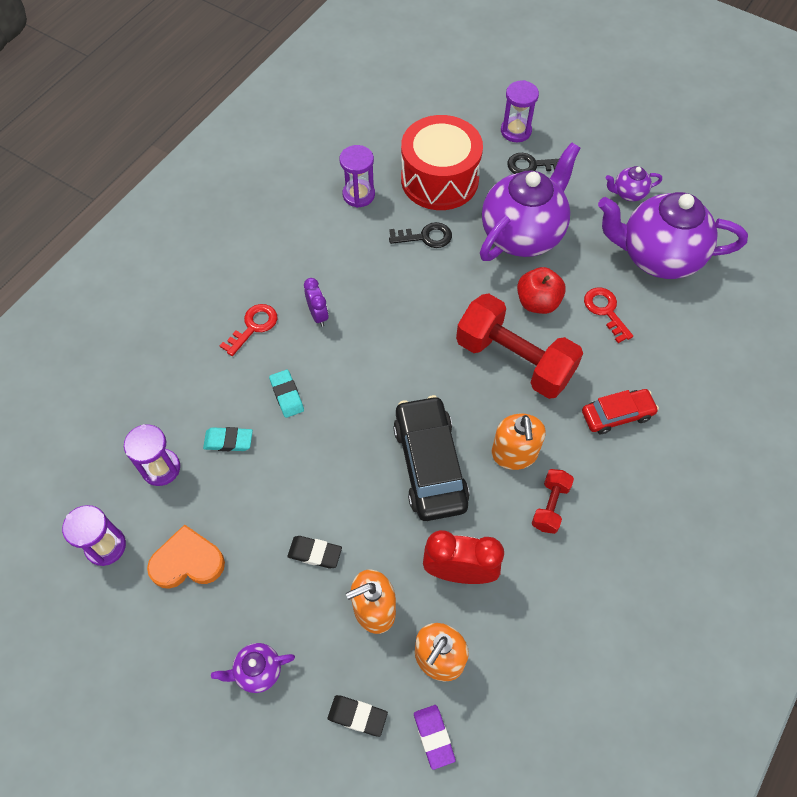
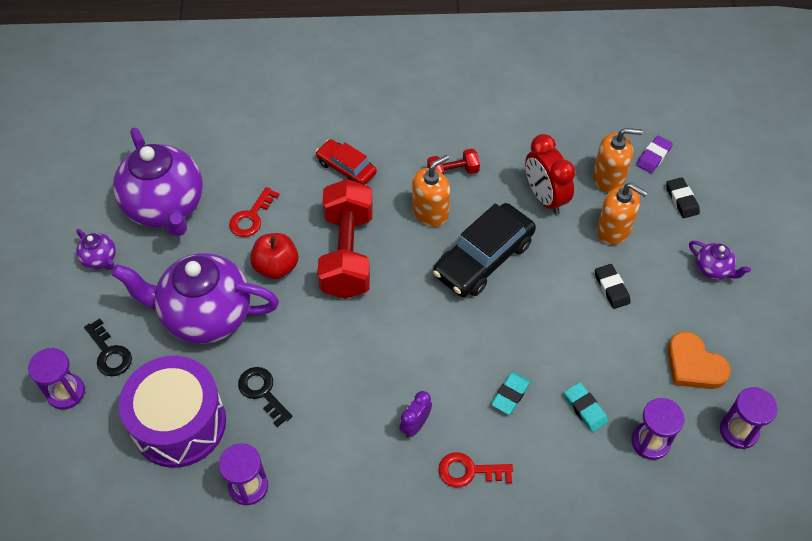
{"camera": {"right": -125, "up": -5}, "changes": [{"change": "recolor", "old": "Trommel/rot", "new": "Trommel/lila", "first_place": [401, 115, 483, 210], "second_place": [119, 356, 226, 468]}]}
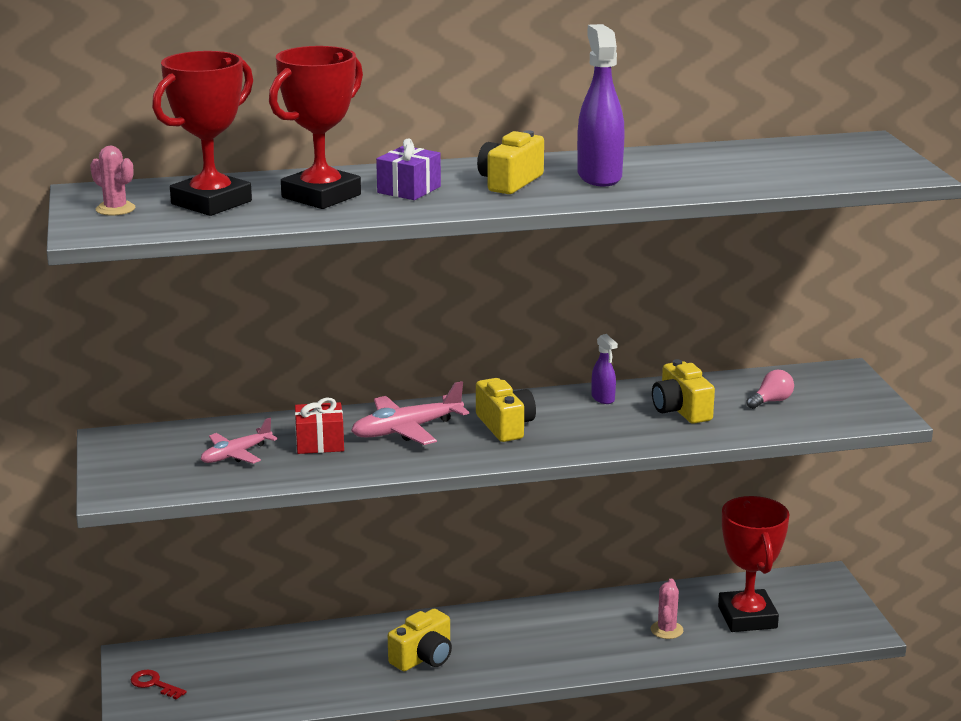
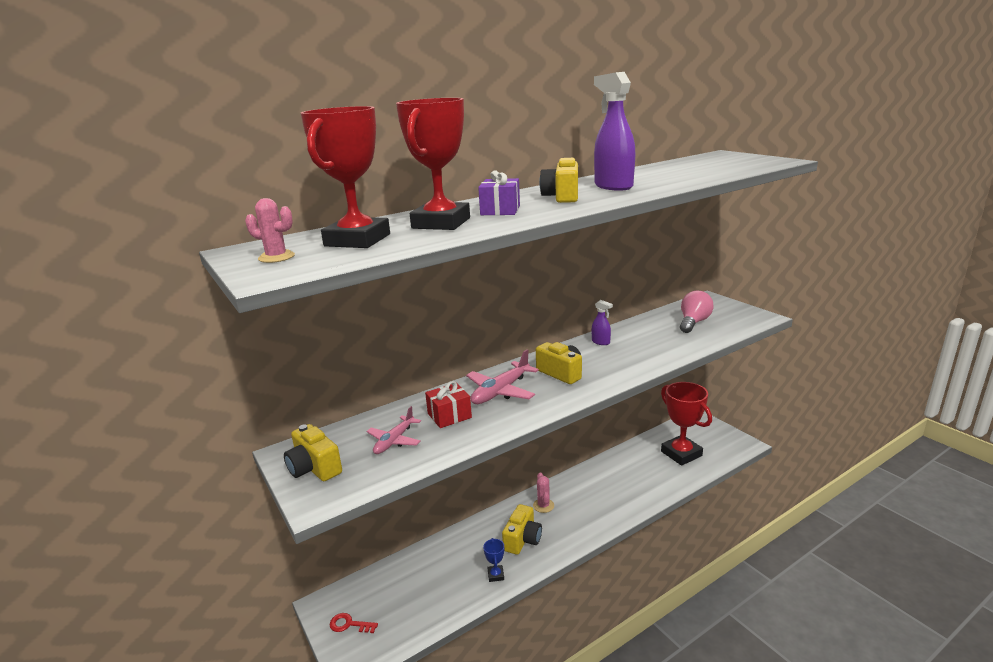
{"camera": {"right": -20, "up": 0}, "changes": [{"change": "move", "old": "Kamera/gelb", "first_place": [652, 359, 715, 424], "second_place": [284, 424, 342, 481]}, {"change": "insert", "new": "Pokal/blau", "second_place": [483, 538, 504, 582]}, {"change": "move", "old": "Kaktus/rosa", "first_place": [651, 579, 683, 639], "second_place": [533, 472, 554, 513]}, {"change": "resize", "old": "Glühbirne/rosa", "first_place": [746, 370, 794, 409], "second_place": [680, 291, 714, 333], "factor": 1.59}]}
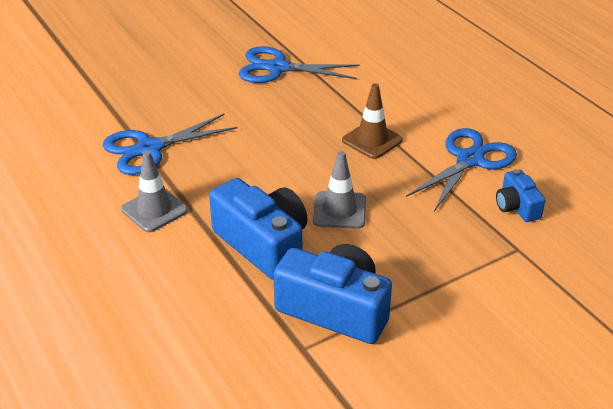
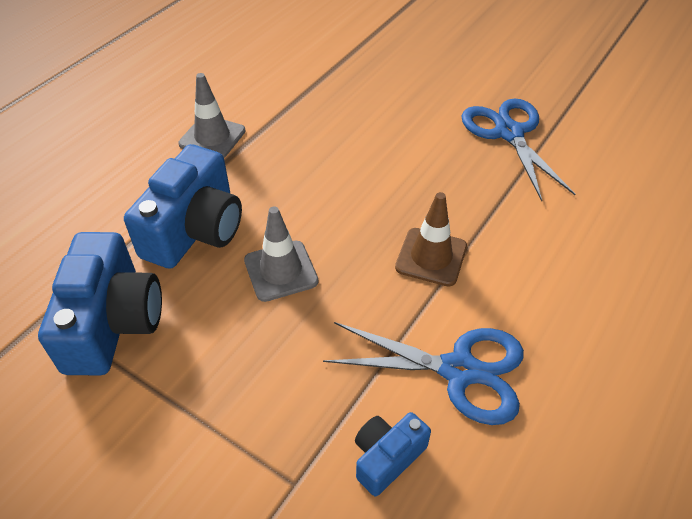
{"camera": {"right": 65, "up": 10}, "changes": [{"change": "delete", "old": "Schere/blau", "first_place": [103, 114, 238, 175]}]}
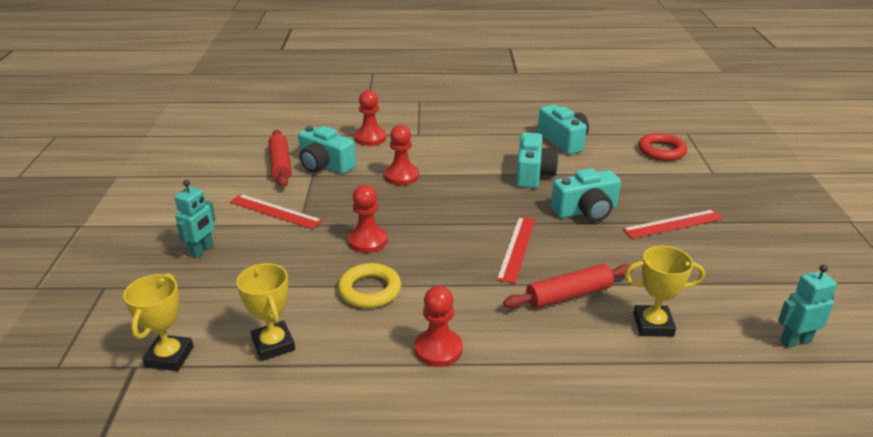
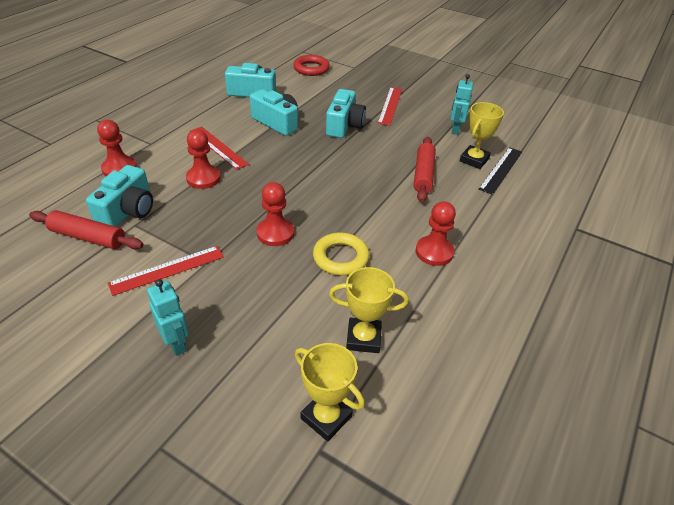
{"camera": {"right": -60, "up": 10}, "changes": [{"change": "rotate", "old": "Kamera/türkis", "first_place": [298, 126, 356, 174], "second_place": [86, 165, 153, 227], "degrees": -45}, {"change": "move", "old": "Lineal/rot", "first_place": [496, 217, 536, 284], "second_place": [190, 126, 249, 170]}, {"change": "move", "old": "Roboter/türkis", "first_place": [778, 265, 837, 348], "second_place": [450, 74, 473, 135]}, {"change": "insert", "new": "Lineal/schwarz", "second_place": [479, 147, 522, 195]}]}
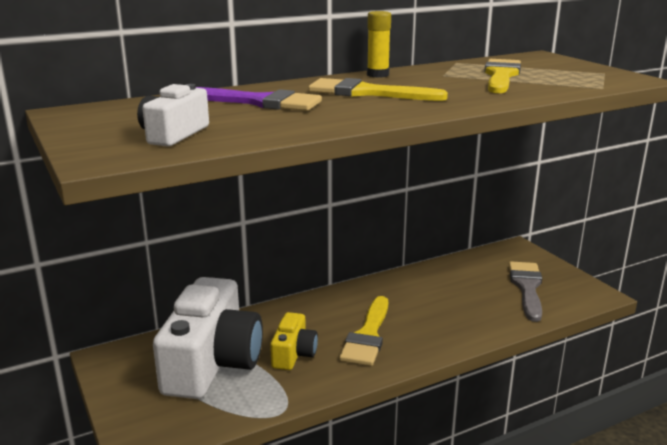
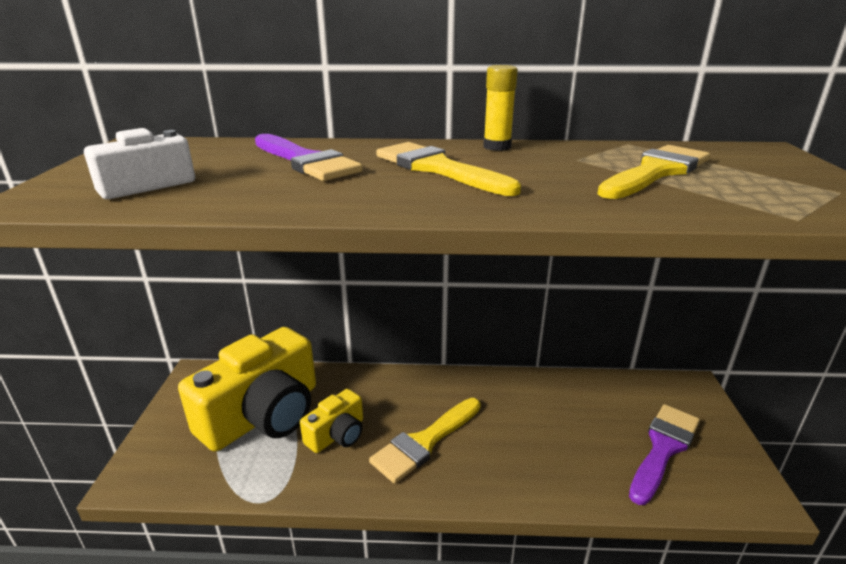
{"camera": {"right": 30, "up": 5}, "changes": [{"change": "recolor", "old": "Kamera/weiß", "new": "Kamera/gelb", "first_place": [153, 277, 263, 399], "second_place": [178, 327, 316, 452]}, {"change": "recolor", "old": "Pinsel/grau", "new": "Pinsel/lila", "first_place": [509, 261, 542, 322], "second_place": [629, 404, 700, 505]}]}
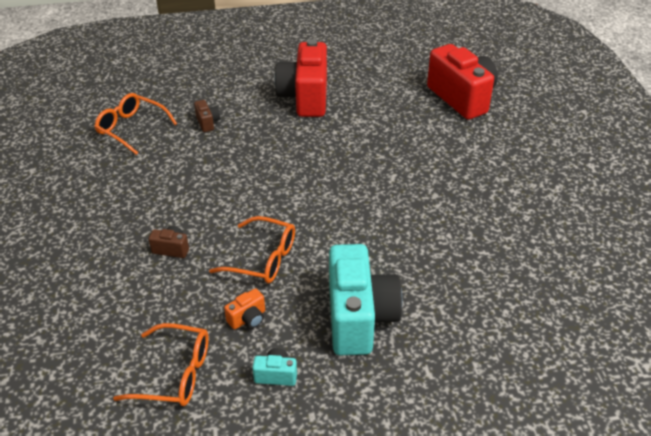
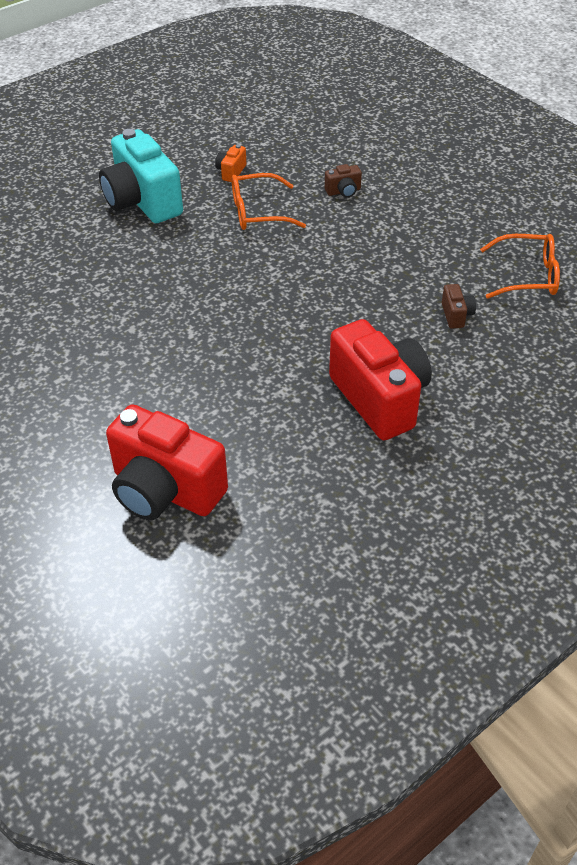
{"camera": {"right": 150, "up": 5}, "changes": [{"change": "rotate", "old": "Kamera/braun", "first_place": [194, 100, 220, 132], "second_place": [442, 284, 476, 329], "degrees": -135}, {"change": "delete", "old": "Brille/orange", "first_place": [113, 323, 209, 406]}, {"change": "delete", "old": "Kamera/türkis", "first_place": [252, 348, 297, 386]}]}
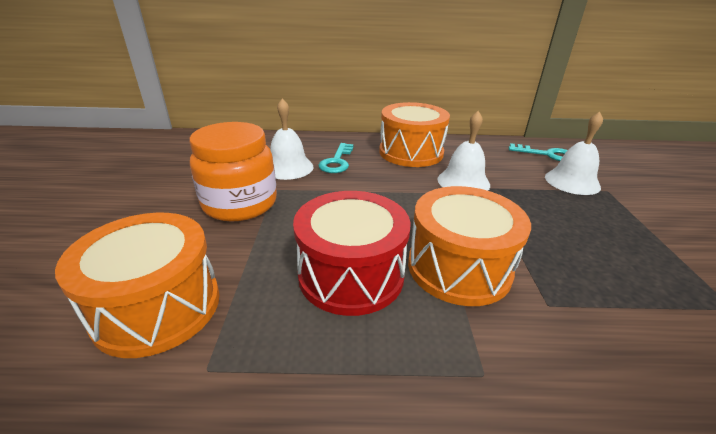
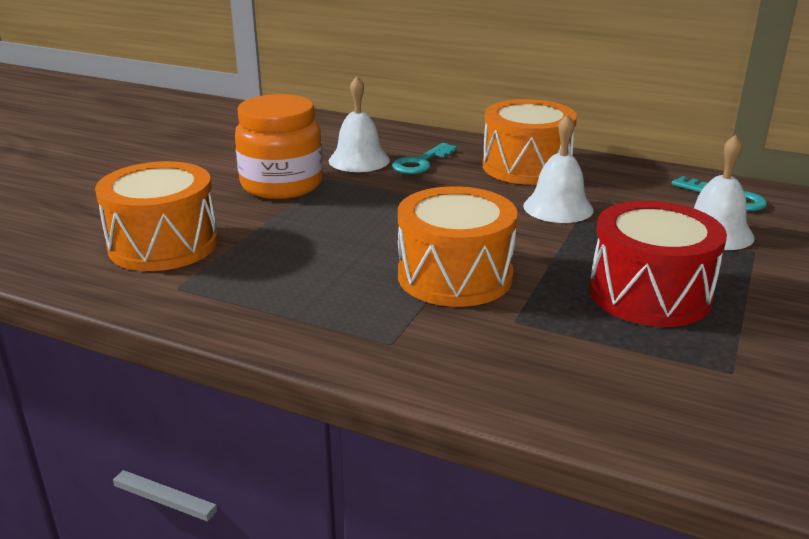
{"camera": {"right": 25, "up": -5}, "changes": [{"change": "move", "old": "Trommel/rot", "first_place": [293, 191, 411, 316], "second_place": [589, 201, 727, 327]}]}
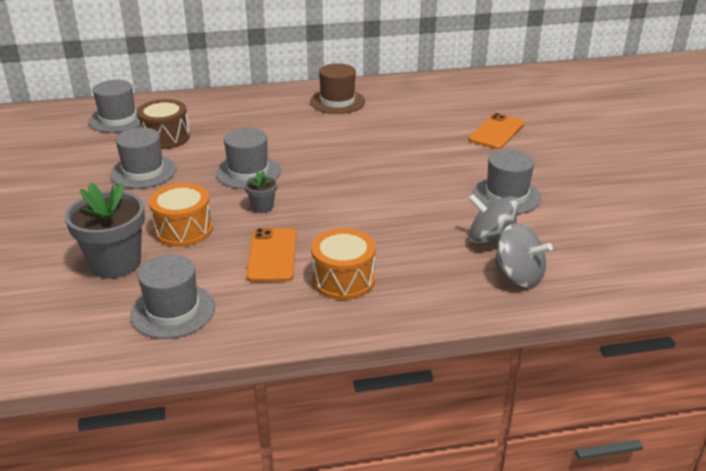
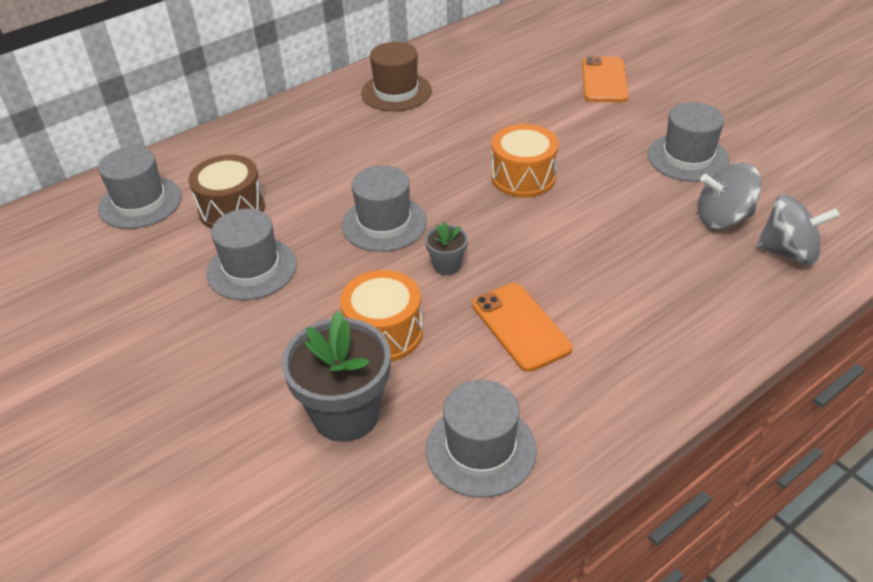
{"camera": {"right": -25, "up": 10}, "changes": [{"change": "move", "old": "Trommel/orange", "first_place": [311, 228, 376, 300], "second_place": [491, 124, 559, 198]}]}
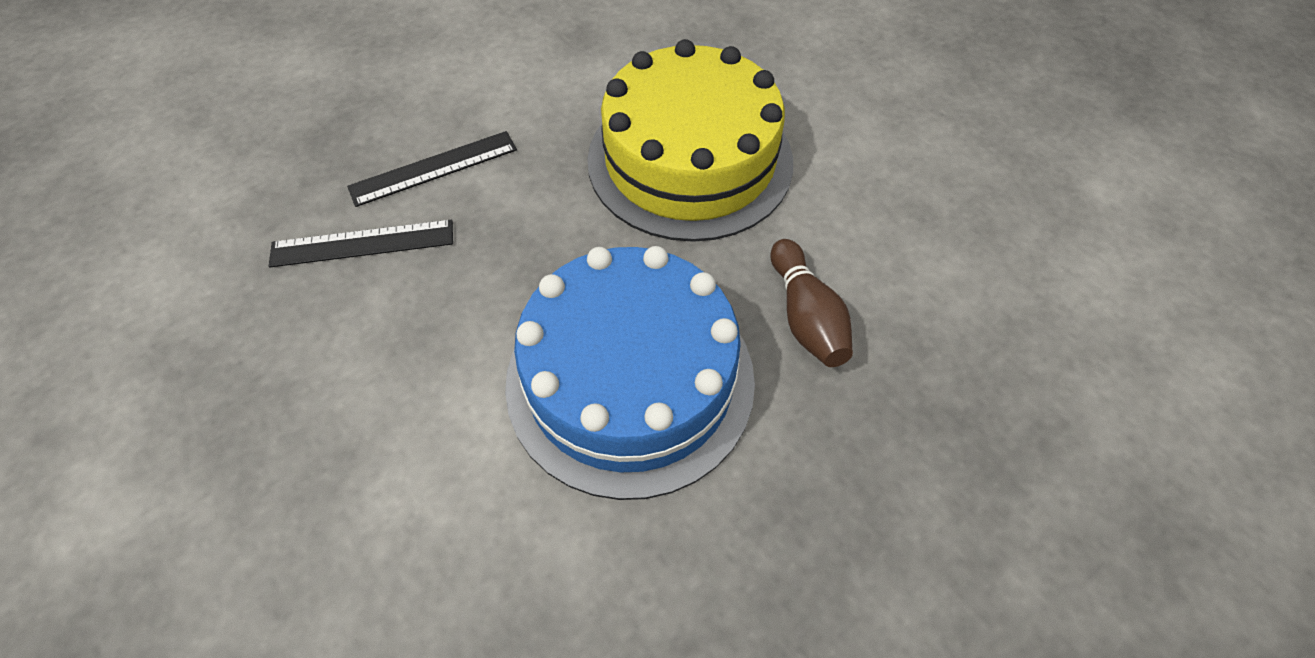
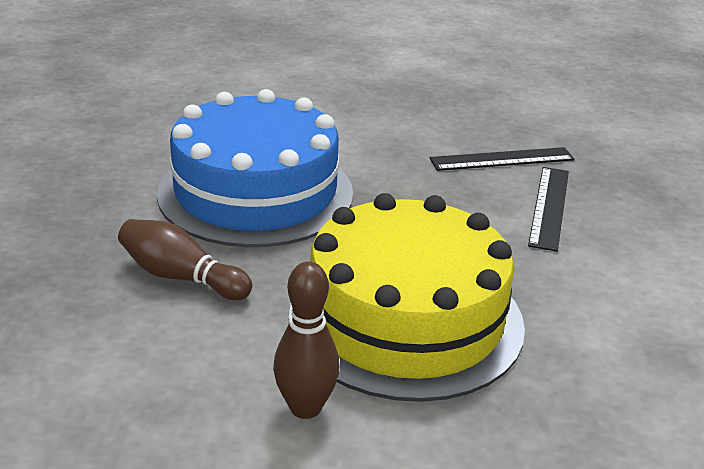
{"camera": {"right": 130, "up": -25}, "changes": [{"change": "insert", "new": "Bowlingkegel/braun", "second_place": [273, 261, 340, 419]}, {"change": "rotate", "old": "Lineal/schwarz", "first_place": [269, 220, 453, 267], "second_place": [430, 147, 575, 171], "degrees": 45}]}
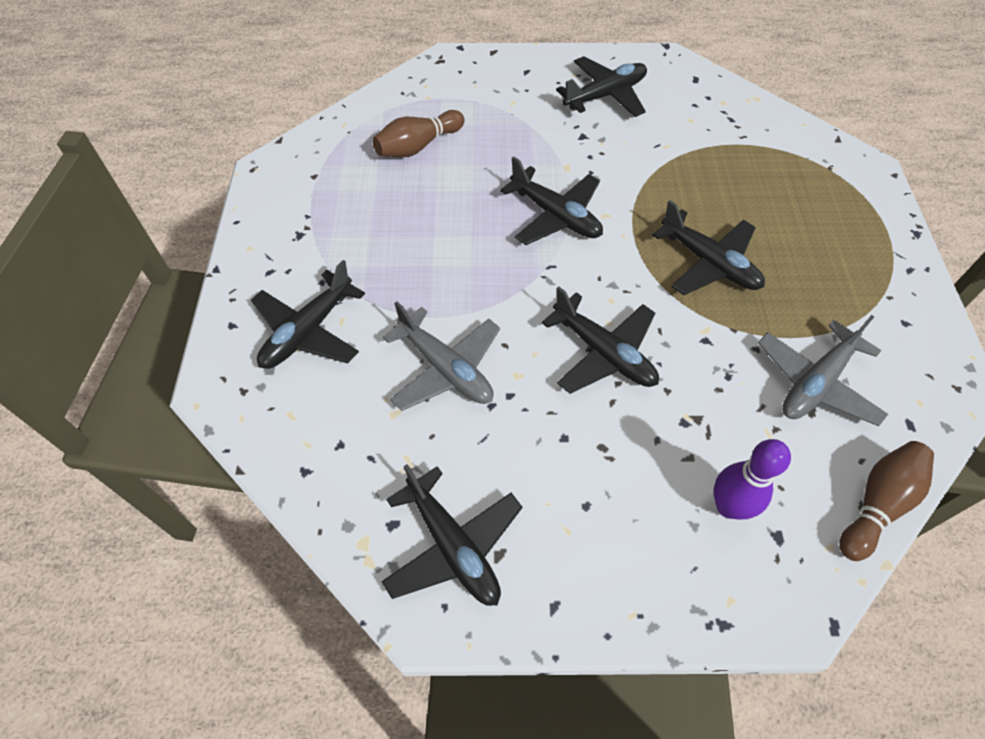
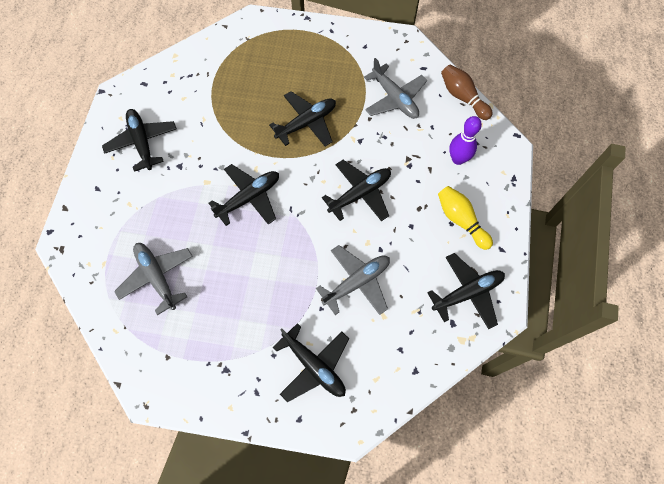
{"camera": {"right": -80, "up": 10}, "changes": [{"change": "replace", "old": "Bowlingkegel/braun", "new": "Flugzeug/grau", "first_place": [373, 110, 464, 157], "second_place": [114, 243, 193, 315]}, {"change": "insert", "new": "Bowlingkegel/gelb", "second_place": [438, 186, 493, 250]}]}
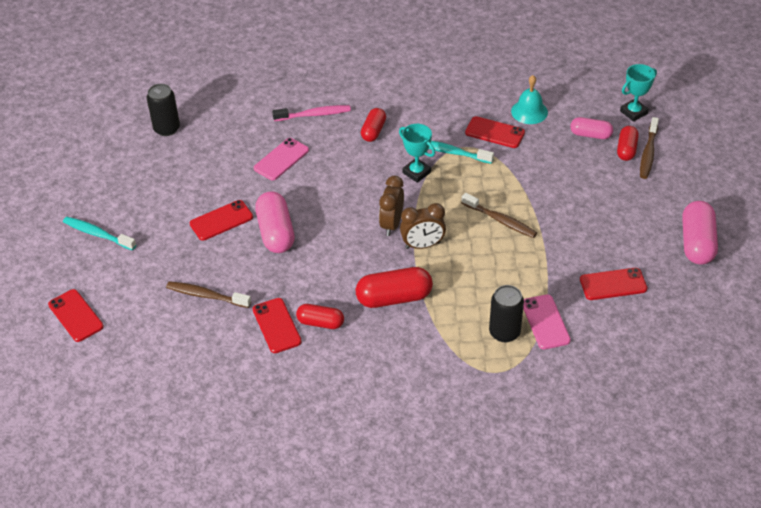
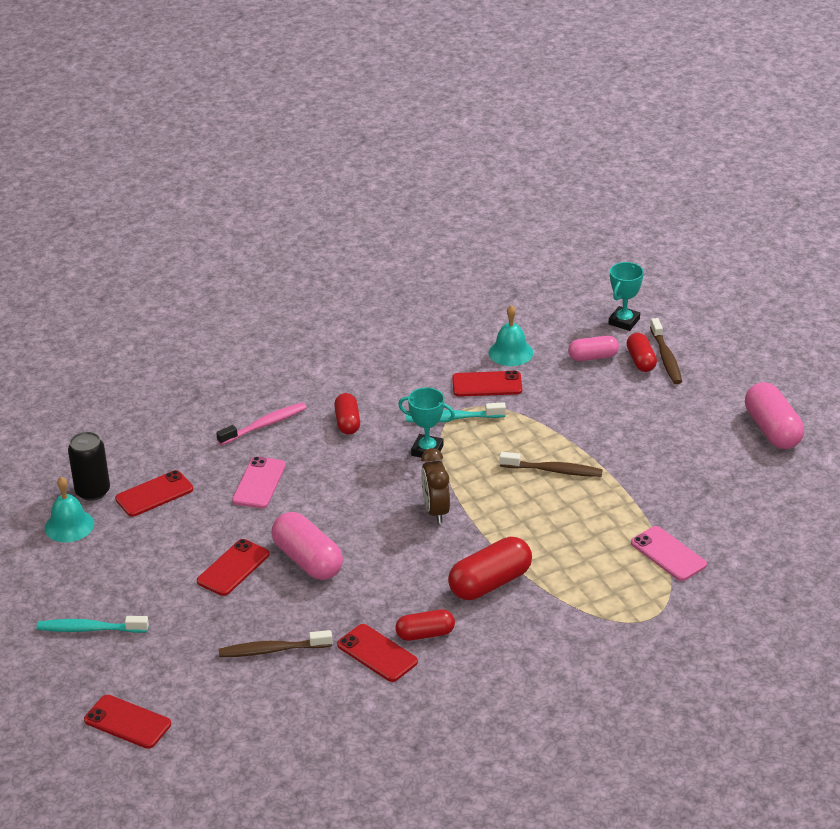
{"camera": {"right": -25, "up": -10}, "changes": [{"change": "insert", "new": "Glocke/türkis", "second_place": [45, 477, 94, 542]}, {"change": "move", "old": "Handy/rot", "first_place": [580, 268, 647, 300], "second_place": [115, 470, 193, 517]}, {"change": "delete", "old": "Wecker/braun", "first_place": [400, 203, 446, 249]}, {"change": "delete", "old": "Dose/schwarz", "first_place": [489, 285, 524, 342]}]}
